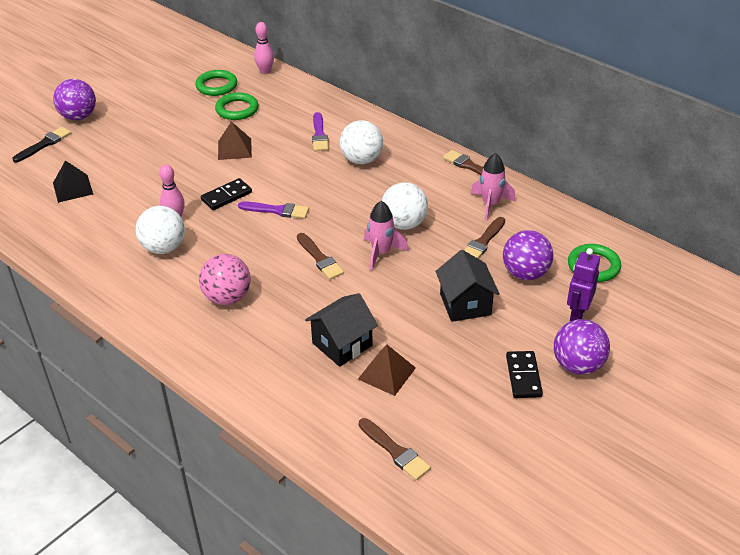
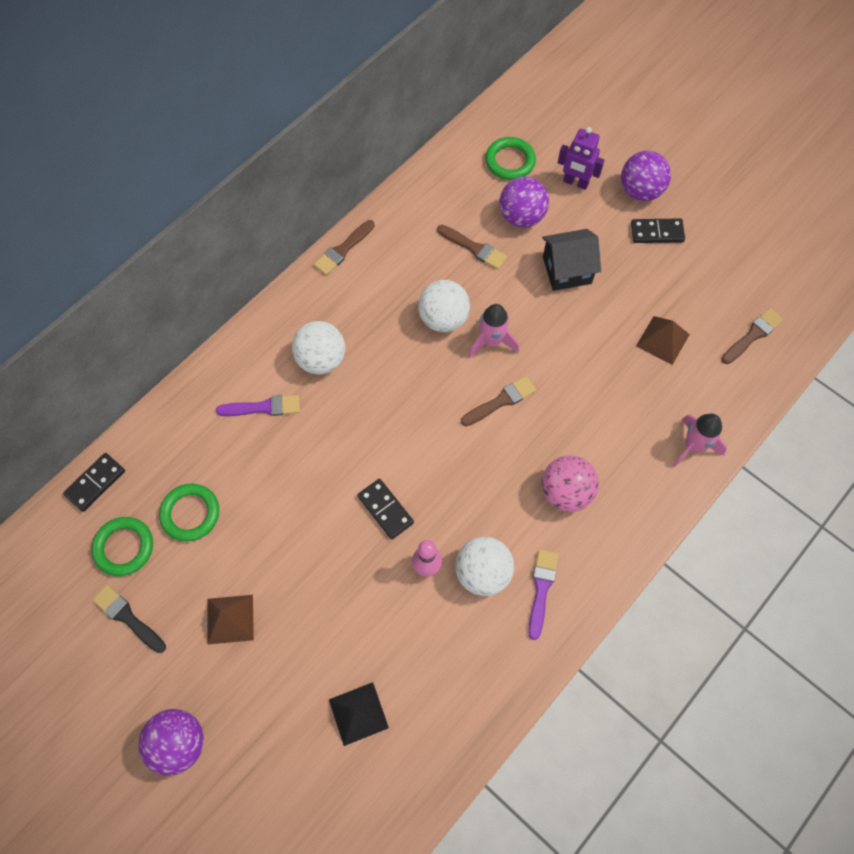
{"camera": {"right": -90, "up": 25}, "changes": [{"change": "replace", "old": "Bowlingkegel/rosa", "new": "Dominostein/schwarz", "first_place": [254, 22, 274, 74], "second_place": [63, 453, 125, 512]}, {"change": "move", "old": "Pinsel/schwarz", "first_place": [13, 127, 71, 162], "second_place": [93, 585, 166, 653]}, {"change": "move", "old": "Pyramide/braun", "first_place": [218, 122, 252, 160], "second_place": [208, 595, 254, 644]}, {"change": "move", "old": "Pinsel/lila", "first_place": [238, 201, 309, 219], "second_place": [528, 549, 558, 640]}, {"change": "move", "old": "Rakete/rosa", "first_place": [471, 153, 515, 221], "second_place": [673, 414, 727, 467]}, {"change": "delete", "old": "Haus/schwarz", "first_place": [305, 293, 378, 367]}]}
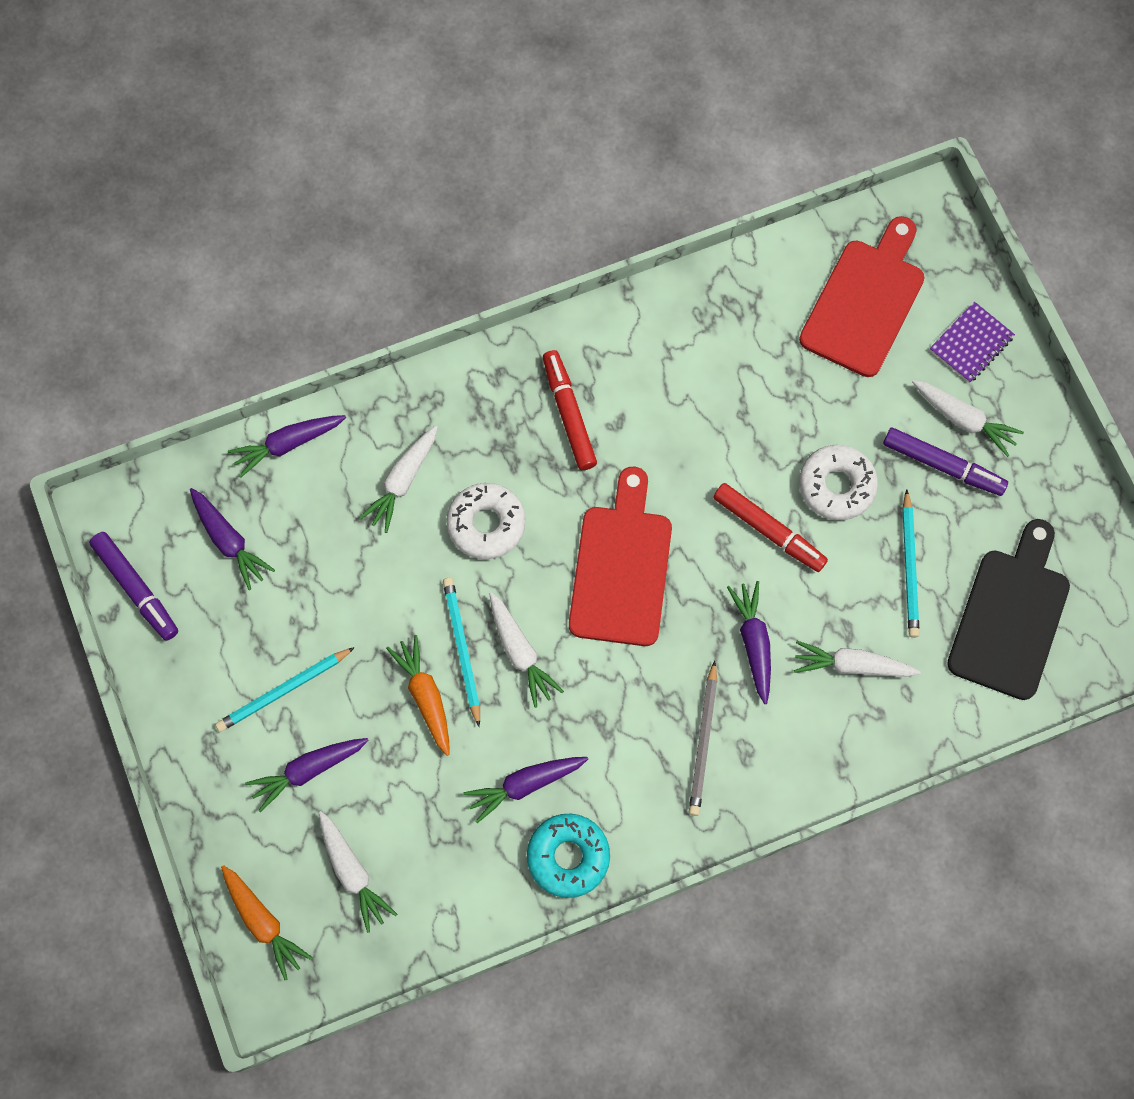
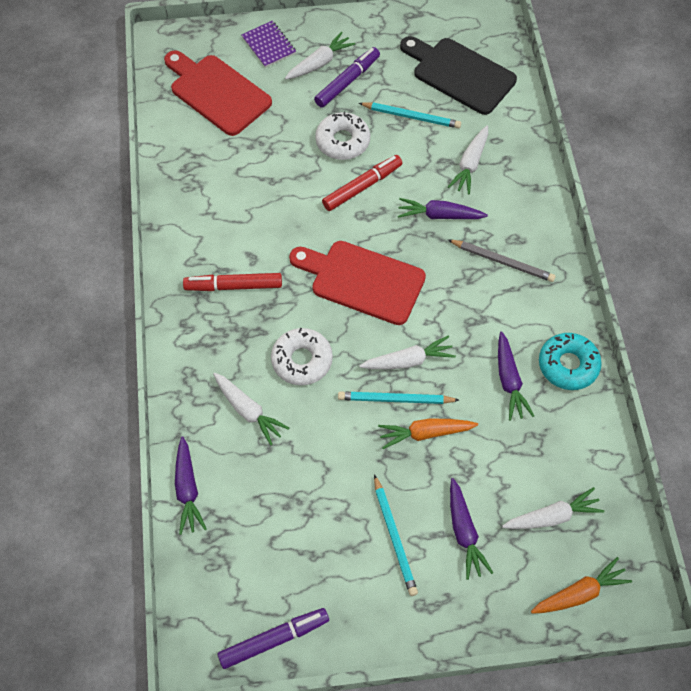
{"camera": {"right": -75, "up": -10}, "changes": [{"change": "delete", "old": "Karotte/lila", "first_place": [190, 488, 275, 590]}]}
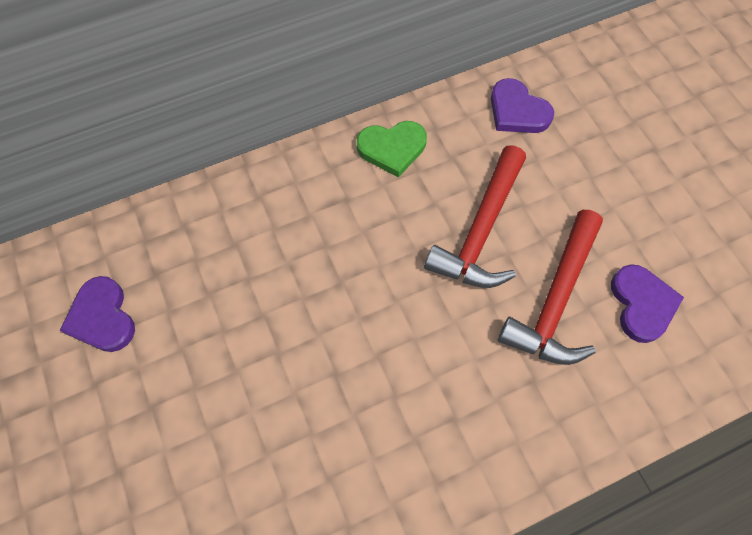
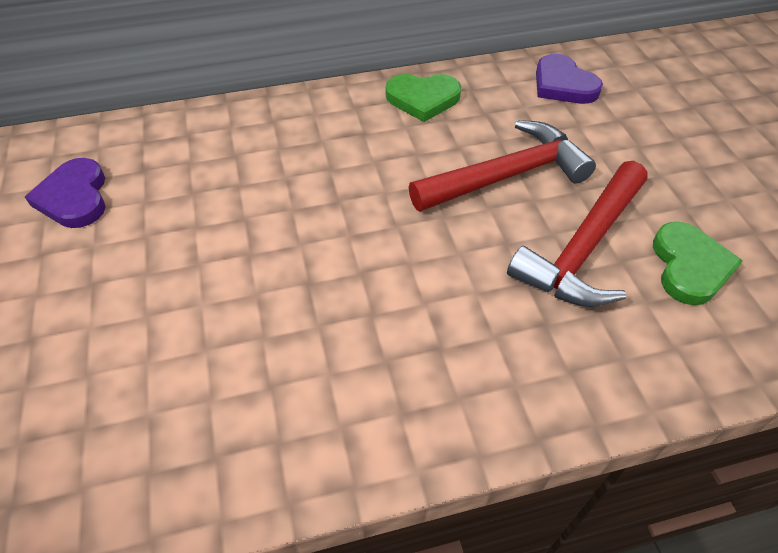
{"camera": {"right": 10, "up": -15}, "changes": [{"change": "rotate", "old": "Hammer/rot", "first_place": [424, 145, 526, 288], "second_place": [409, 120, 596, 212], "degrees": -150}, {"change": "recolor", "old": "Herz/lila", "new": "Herz/grün", "first_place": [611, 264, 684, 343], "second_place": [653, 222, 743, 305]}]}
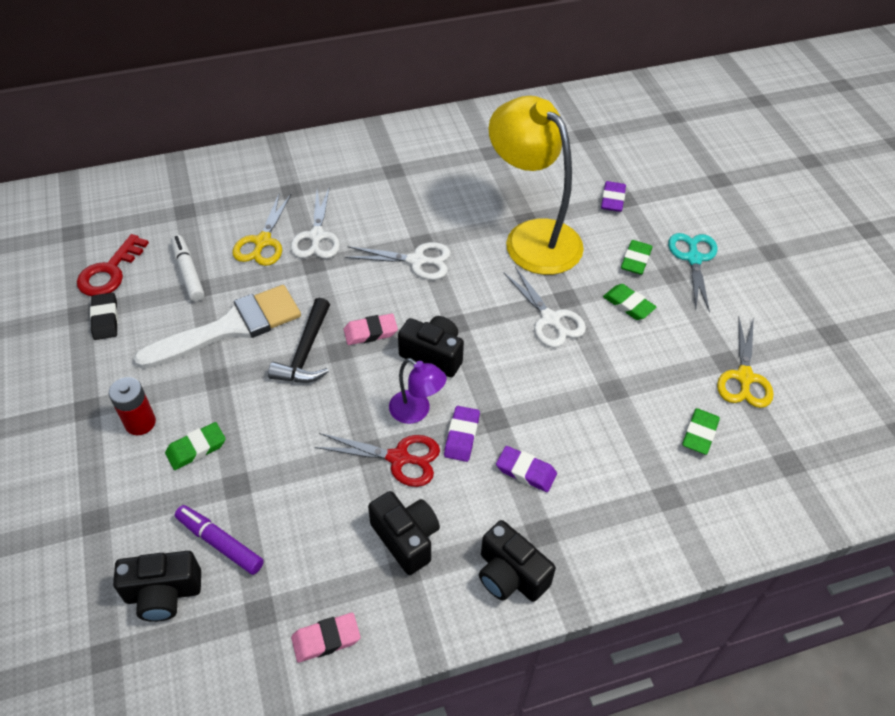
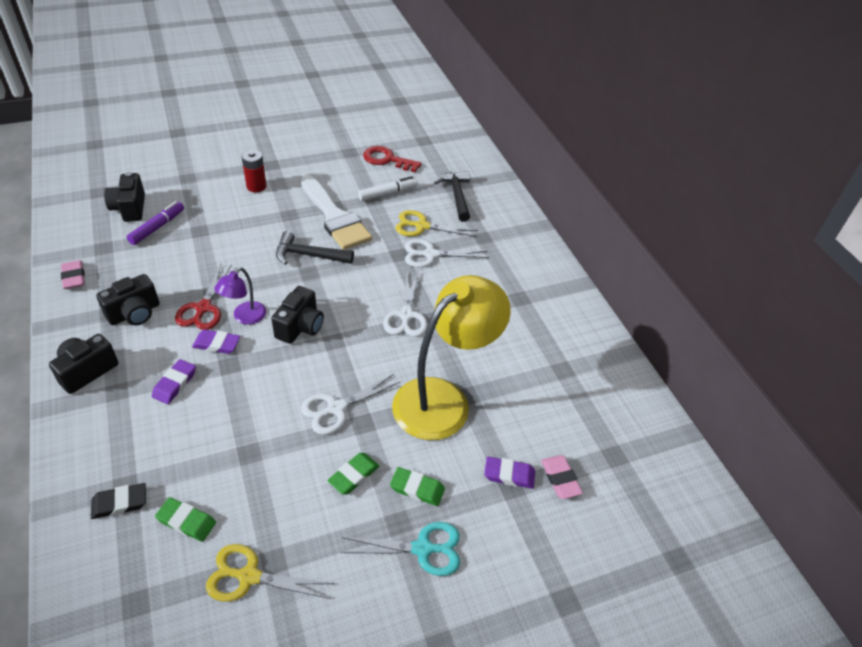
{"camera": {"right": 85, "up": -5}, "changes": [{"change": "move", "old": "Radiergummi/schwarz", "first_place": [90, 292, 118, 340], "second_place": [91, 483, 146, 519]}, {"change": "insert", "new": "Hammer/schwarz", "second_place": [434, 171, 470, 222]}, {"change": "move", "old": "Radiergummi/rosa", "first_place": [344, 314, 398, 345], "second_place": [541, 455, 583, 499]}, {"change": "delete", "old": "Radiergummi/grün", "first_place": [165, 422, 226, 470]}]}
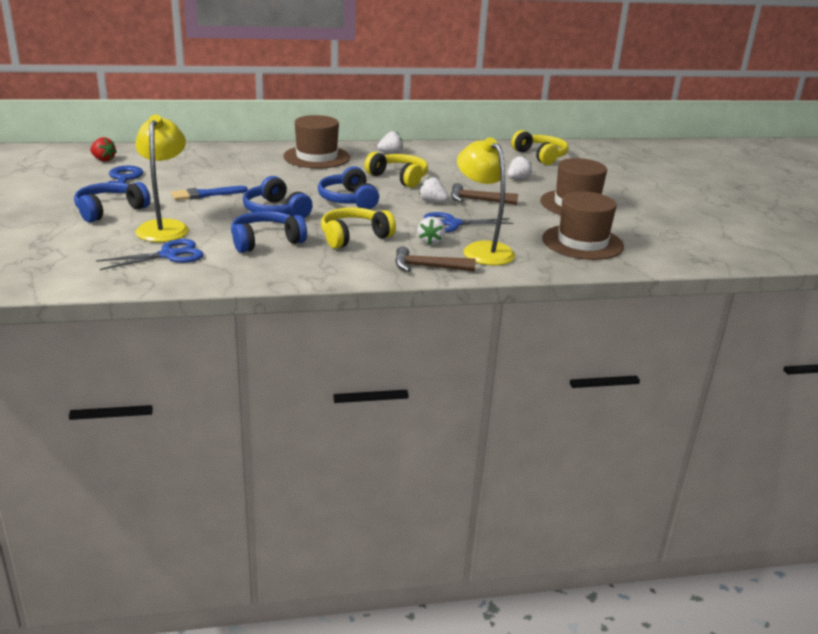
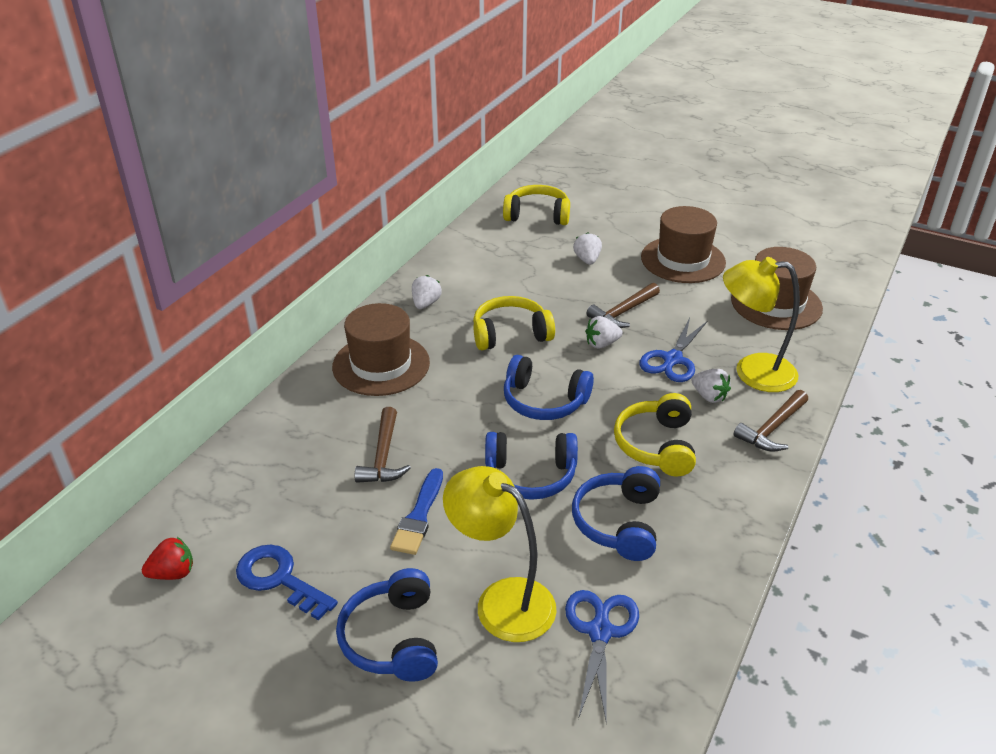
{"camera": {"right": -50, "up": 10}, "changes": [{"change": "insert", "new": "Hammer/braun", "second_place": [355, 407, 411, 483]}]}
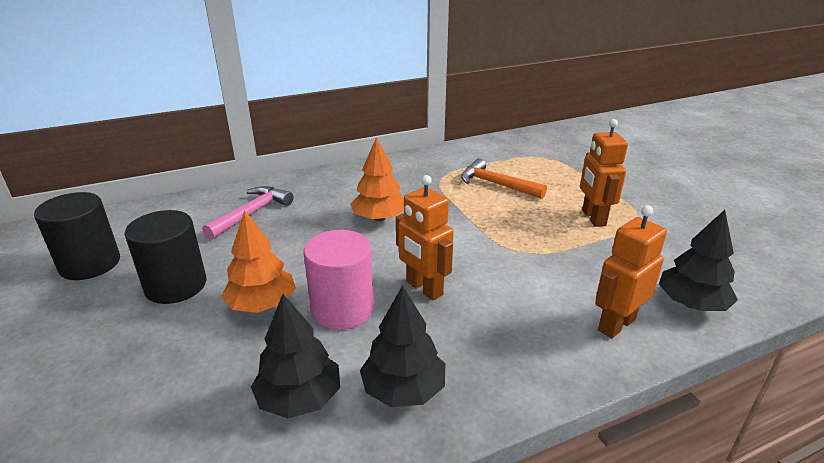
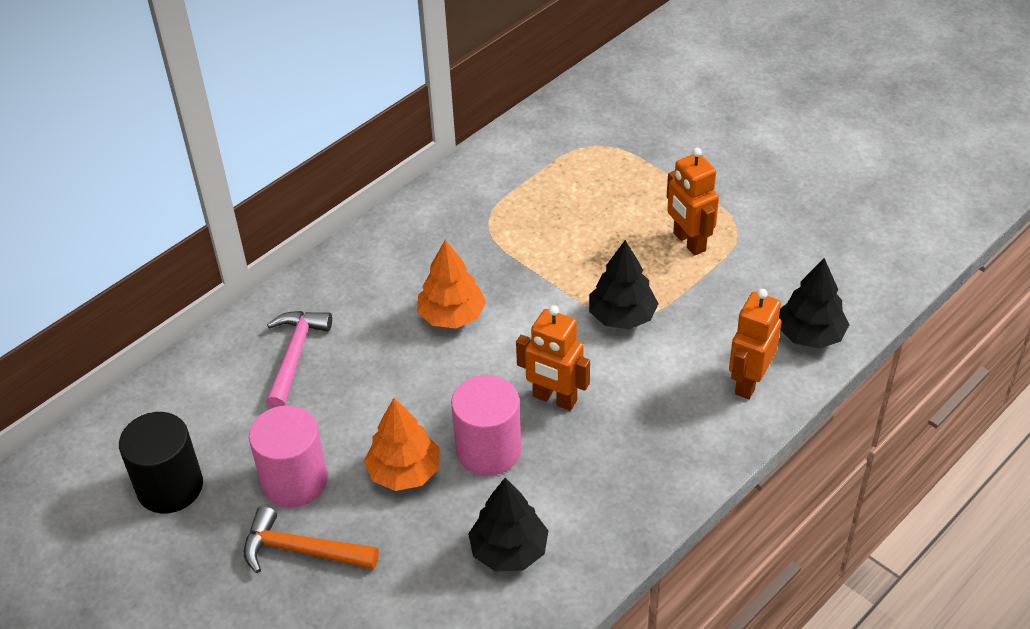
{"camera": {"right": -20, "up": 15}, "changes": [{"change": "move", "old": "Hammer/orange", "first_place": [461, 158, 547, 199], "second_place": [244, 506, 379, 573]}, {"change": "recolor", "old": "Vollzylinder/schwarz", "new": "Vollzylinder/rosa", "first_place": [125, 210, 206, 304], "second_place": [249, 405, 328, 507]}, {"change": "move", "old": "Baum/schwarz", "first_place": [360, 285, 445, 407], "second_place": [589, 240, 659, 329]}]}
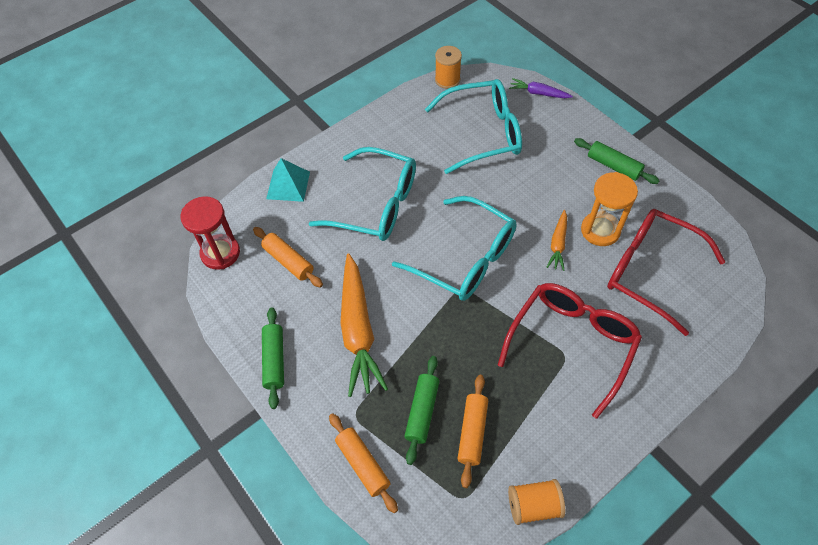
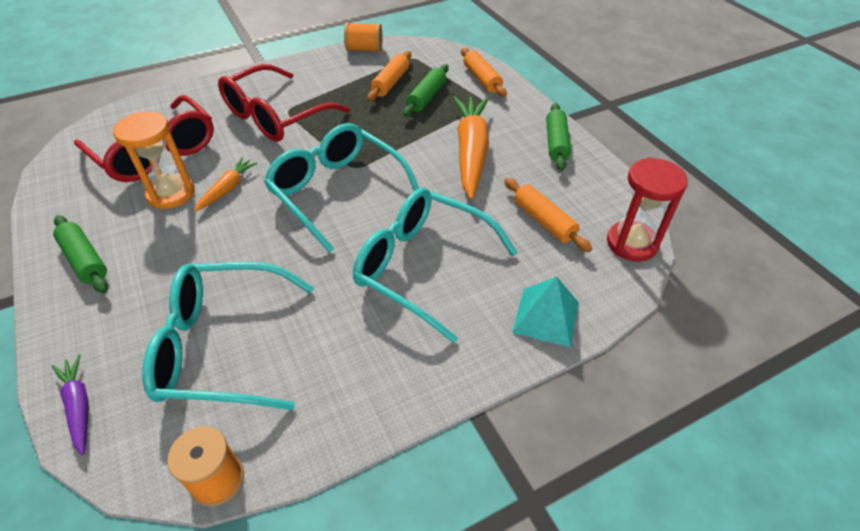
{"camera": {"right": -170, "up": -10}, "changes": [{"change": "rotate", "old": "Karotte/lila", "first_place": [509, 78, 573, 98], "second_place": [52, 354, 89, 455], "degrees": -150}]}
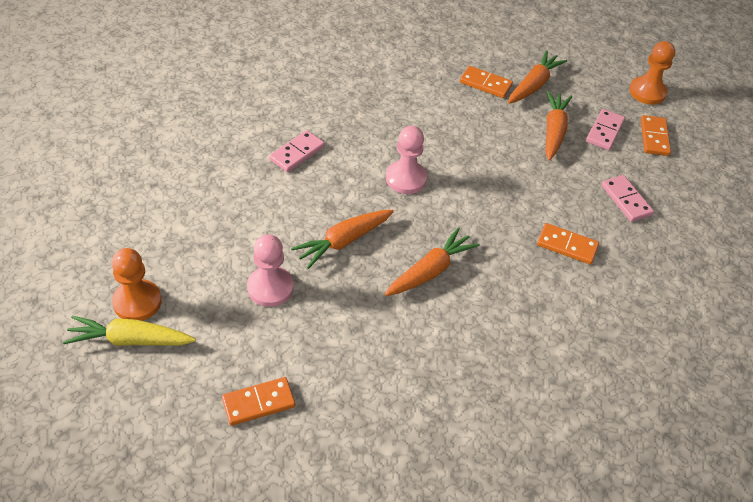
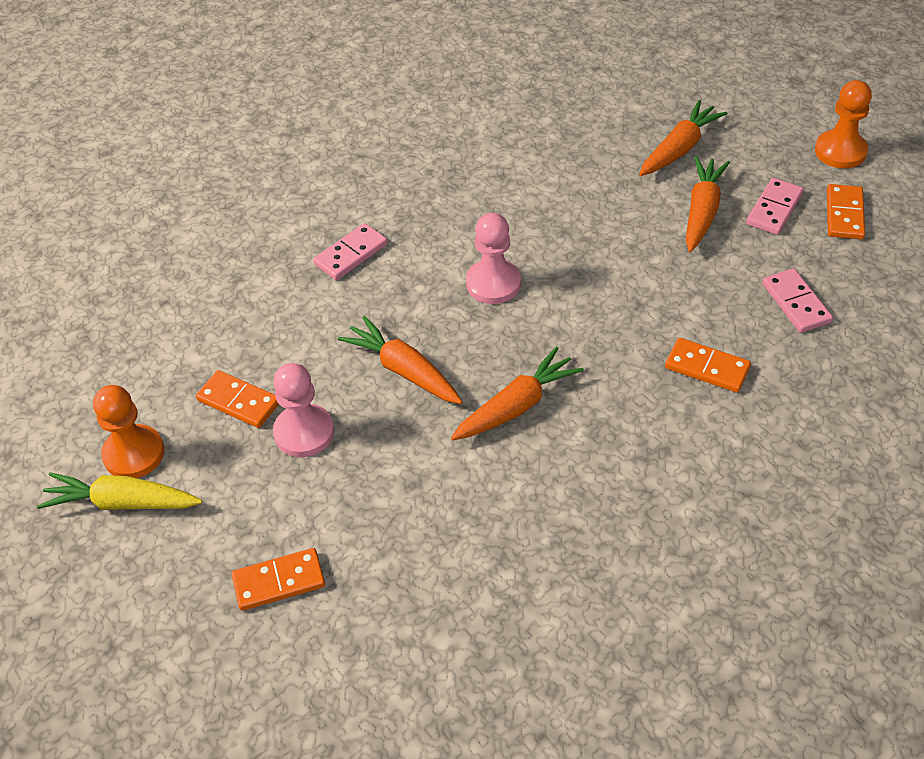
{"camera": {"right": 10, "up": 0}, "changes": [{"change": "move", "old": "Dominostein/orange", "first_place": [460, 66, 513, 98], "second_place": [196, 370, 279, 428]}, {"change": "rotate", "old": "Karotte/orange", "first_place": [291, 210, 394, 269], "second_place": [338, 316, 463, 404], "degrees": 75}]}
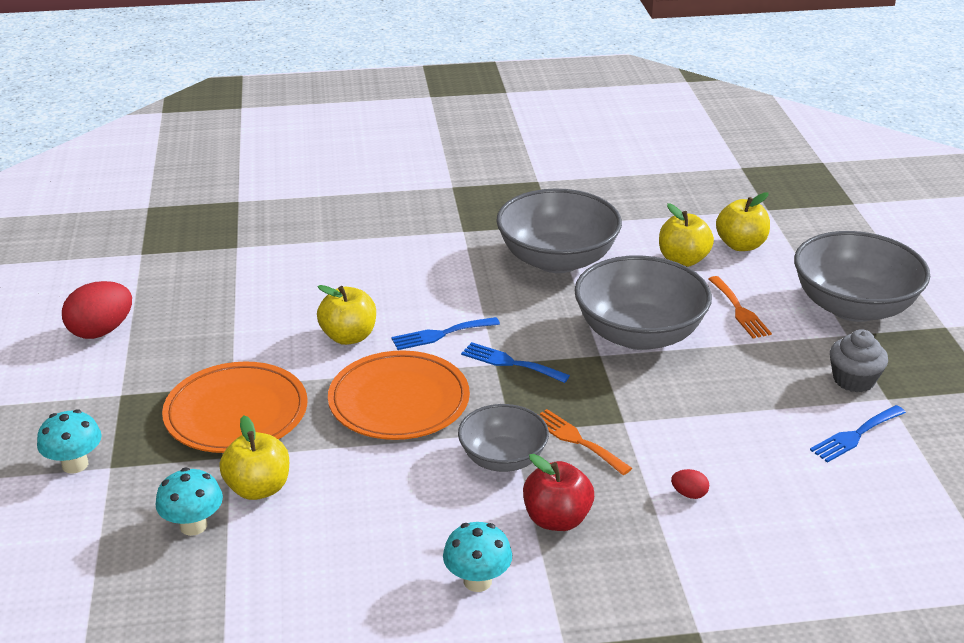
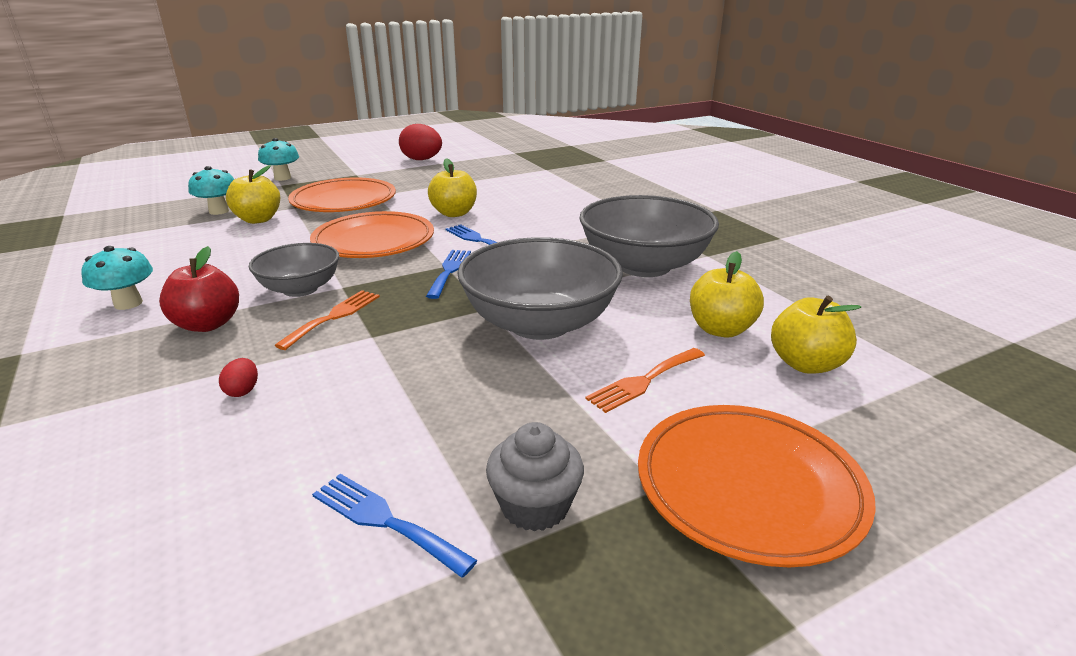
{"camera": {"right": 70, "up": -5}, "changes": [{"change": "replace", "old": "Schüssel/grau", "new": "Teller/orange", "first_place": [794, 231, 930, 322], "second_place": [638, 405, 876, 567]}]}
